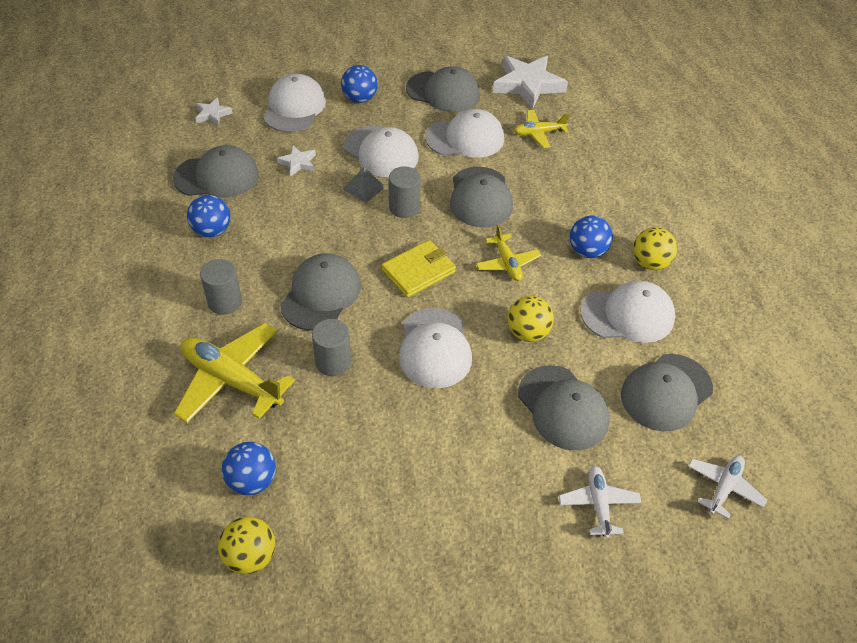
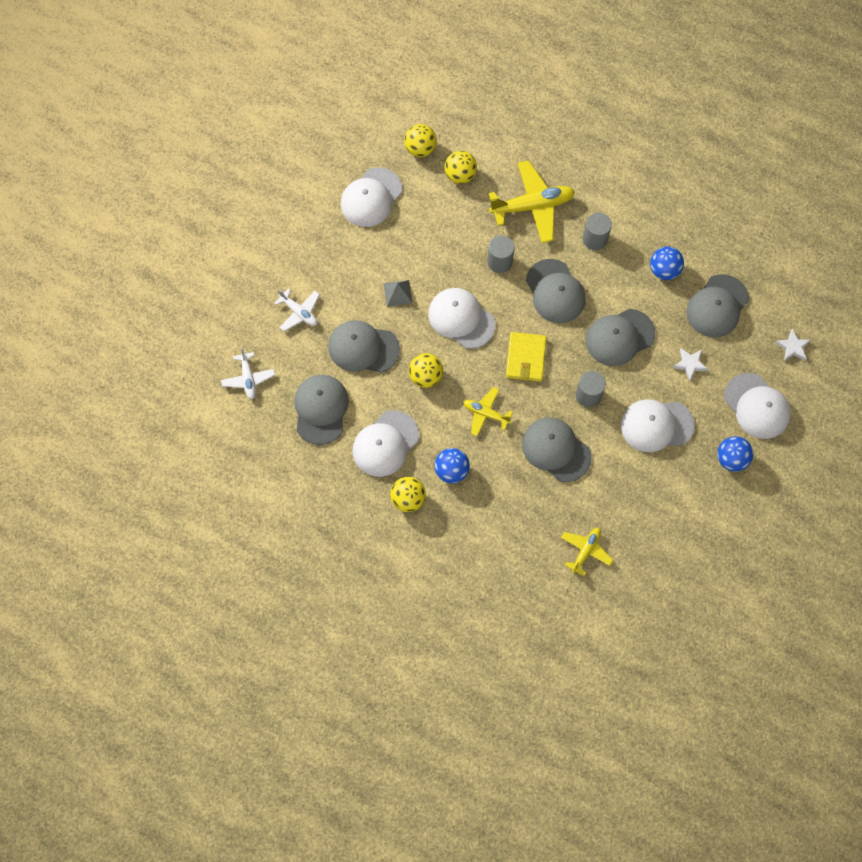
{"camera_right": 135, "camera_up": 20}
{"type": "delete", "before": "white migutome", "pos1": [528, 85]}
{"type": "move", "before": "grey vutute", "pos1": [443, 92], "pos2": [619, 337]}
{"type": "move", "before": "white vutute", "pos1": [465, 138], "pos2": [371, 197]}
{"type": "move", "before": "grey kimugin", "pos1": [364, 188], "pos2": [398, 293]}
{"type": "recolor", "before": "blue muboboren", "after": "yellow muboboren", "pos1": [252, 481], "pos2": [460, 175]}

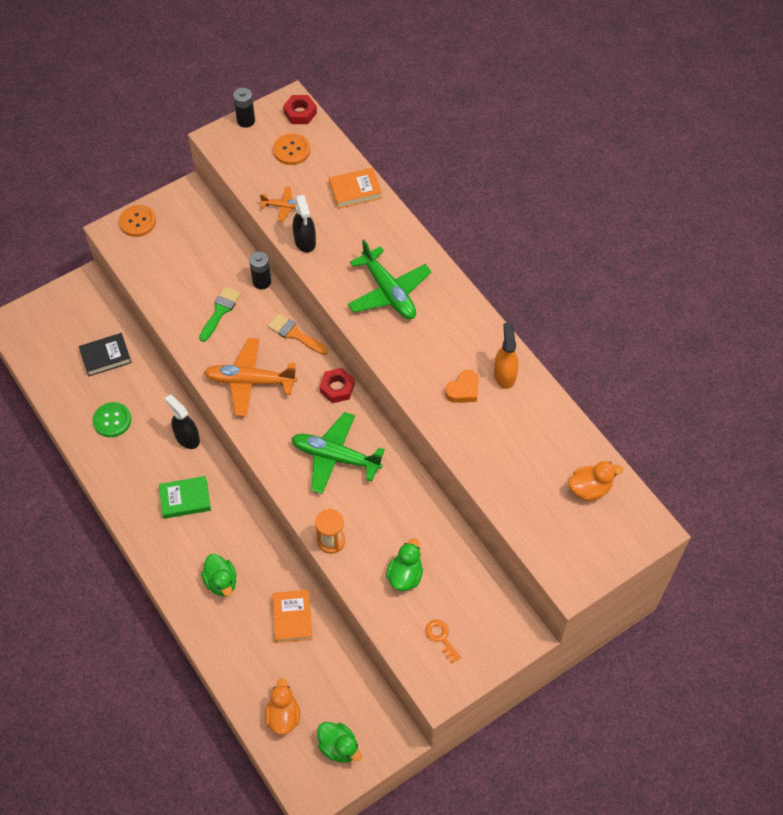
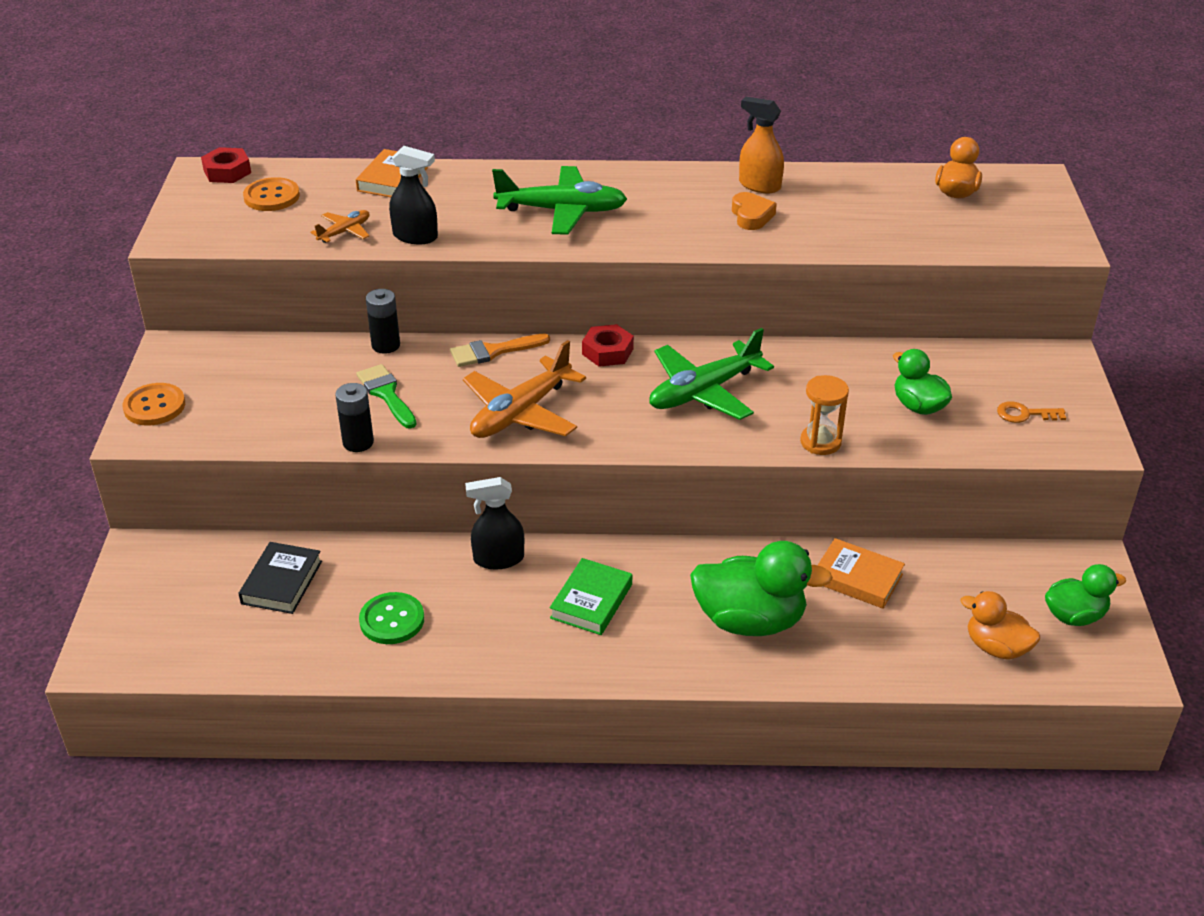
{"camera_right": -55, "camera_up": -20}
{"type": "move", "before": "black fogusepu", "pos1": [246, 120], "pos2": [358, 442]}
{"type": "resize", "before": "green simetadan", "pos1": [221, 582], "pos2": [750, 621], "scale": 1.66}

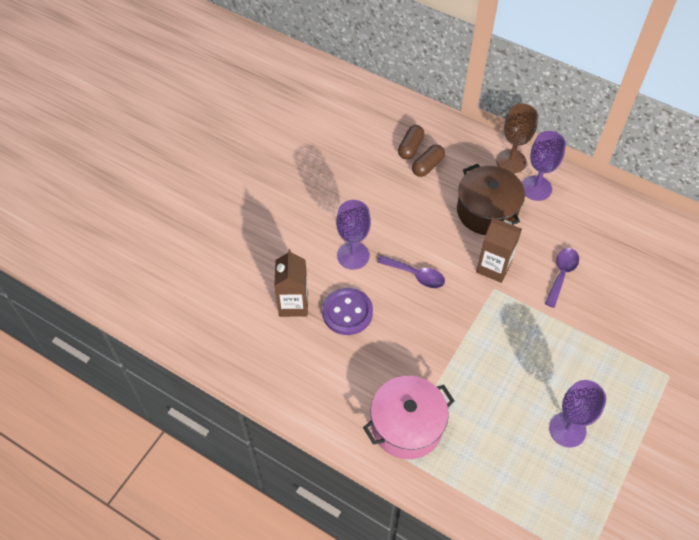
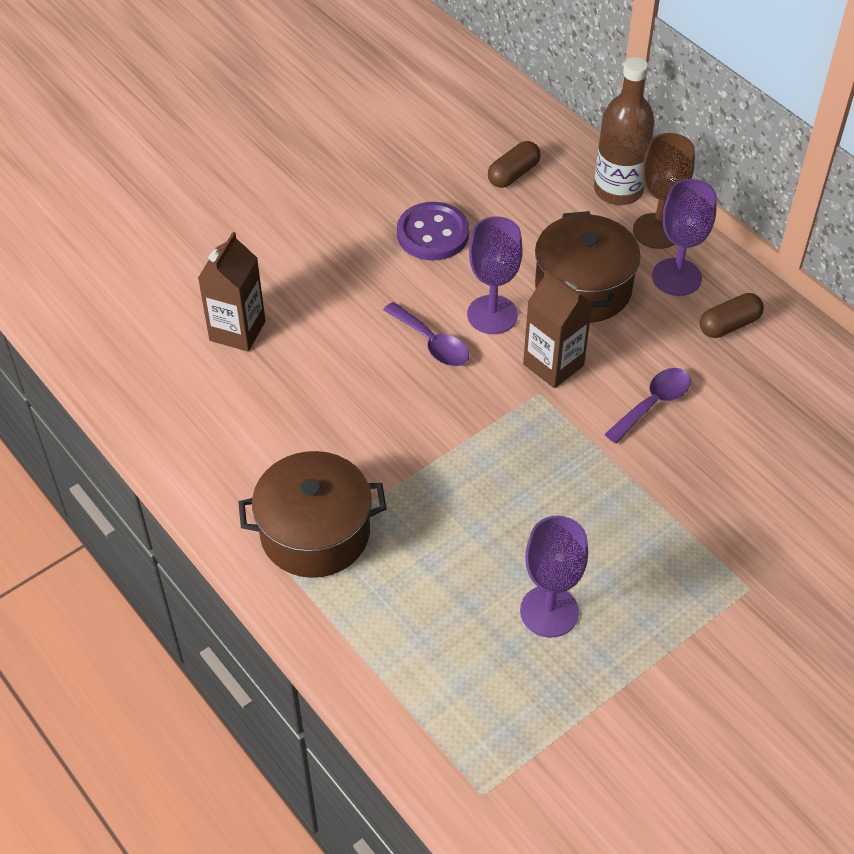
{"camera_right": 20, "camera_up": -5}
{"type": "move", "before": "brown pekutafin", "pos1": [427, 166], "pos2": [729, 325]}
{"type": "move", "before": "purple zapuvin", "pos1": [353, 255], "pos2": [492, 315]}
{"type": "move", "before": "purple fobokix", "pos1": [347, 312], "pos2": [433, 234]}
{"type": "recolor", "before": "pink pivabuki", "after": "brown pivabuki", "pos1": [407, 426], "pos2": [315, 532]}
{"type": "insert", "after": "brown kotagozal", "pos2": [618, 190]}

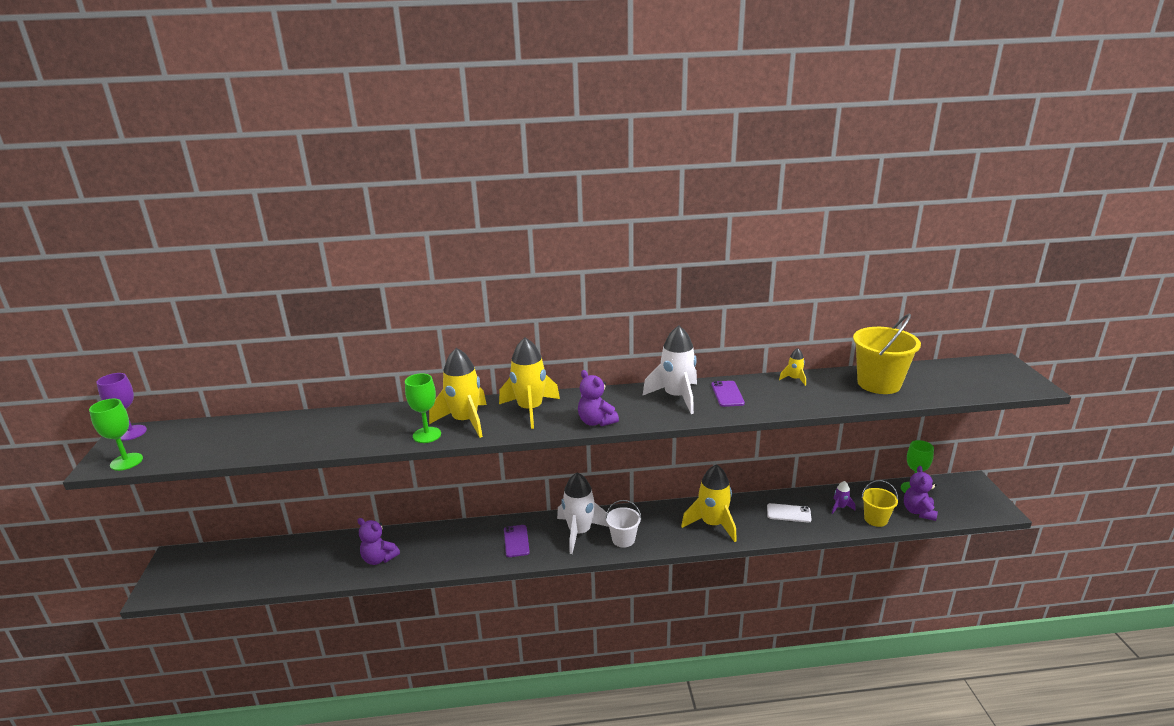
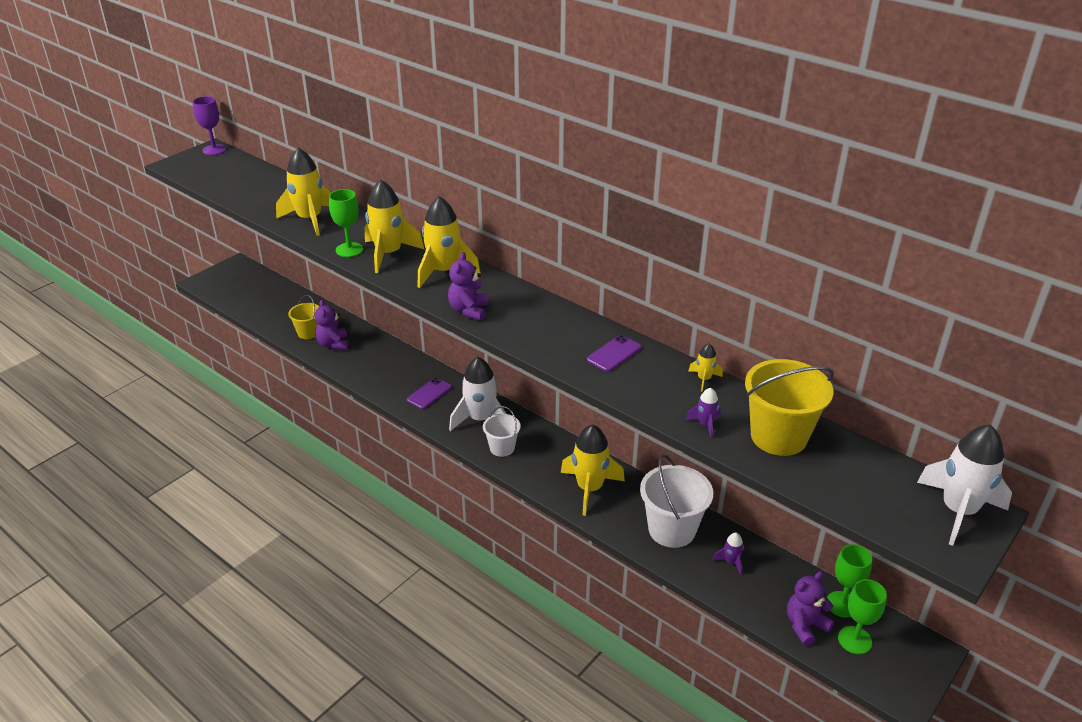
{"camera_right": 45, "camera_up": 10}
{"type": "move", "before": "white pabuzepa", "pos1": [676, 397], "pos2": [958, 511]}
{"type": "move", "before": "green zapuvin", "pos1": [126, 462], "pos2": [855, 640]}
{"type": "move", "before": "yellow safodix", "pos1": [875, 519], "pos2": [308, 333]}
{"type": "replace", "before": "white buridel", "after": "white safodix", "pos1": [788, 513], "pos2": [671, 529]}
{"type": "insert", "after": "yellow pabuzepa", "pos2": [309, 219]}
{"type": "insert", "after": "purple pabuzepa", "pos2": [705, 424]}

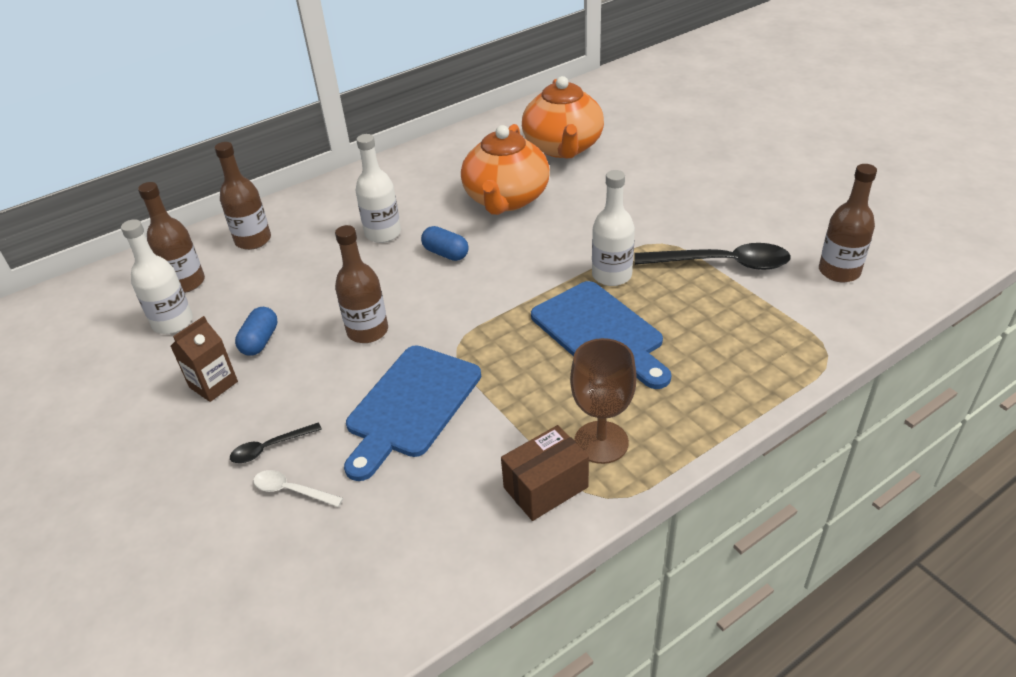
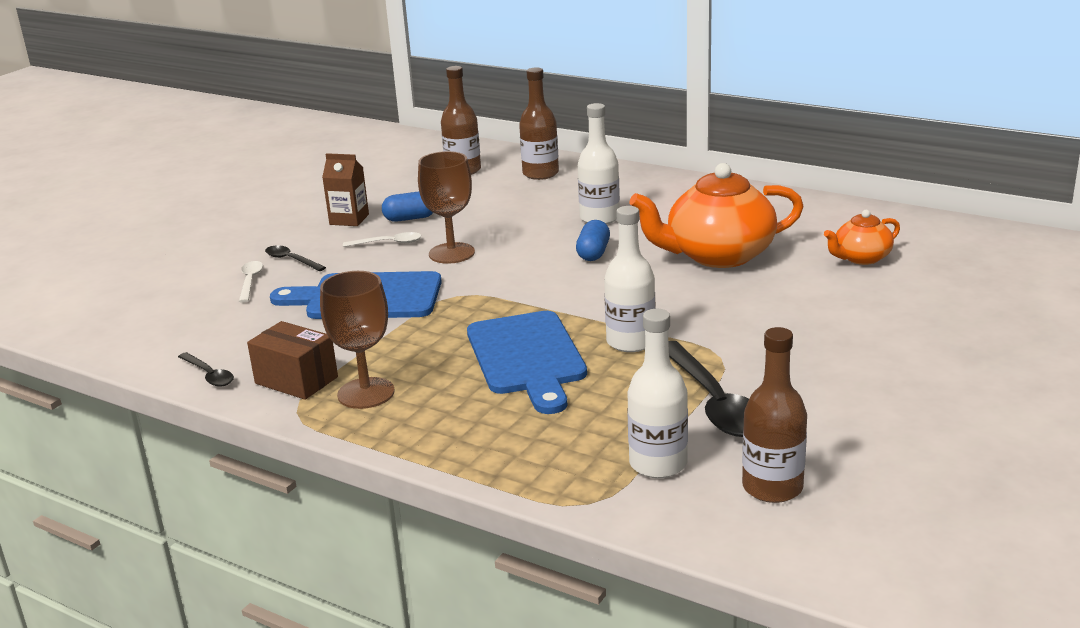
{"camera_right": 65, "camera_up": -15}
{"type": "resize", "before": "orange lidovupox", "pos1": [563, 147], "pos2": [861, 258], "scale": 0.52}
{"type": "move", "before": "white kotagozal", "pos1": [173, 322], "pos2": [658, 464]}
{"type": "replace", "before": "brown kotagozal", "after": "brown zapuvin", "pos1": [367, 331], "pos2": [451, 253]}
{"type": "rotate", "before": "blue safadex", "pos1": [600, 332], "pos2": [527, 357], "turn": -45}
{"type": "insert", "after": "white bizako", "pos2": [388, 243]}
{"type": "insert", "after": "black bizako", "pos2": [209, 375]}

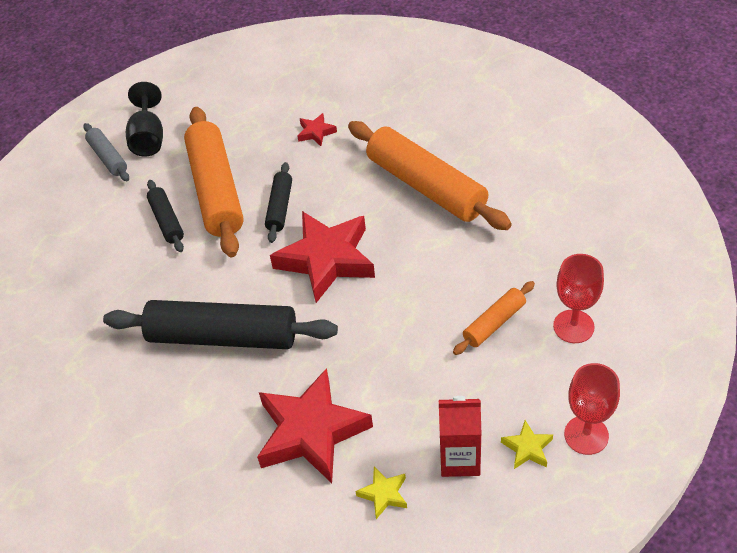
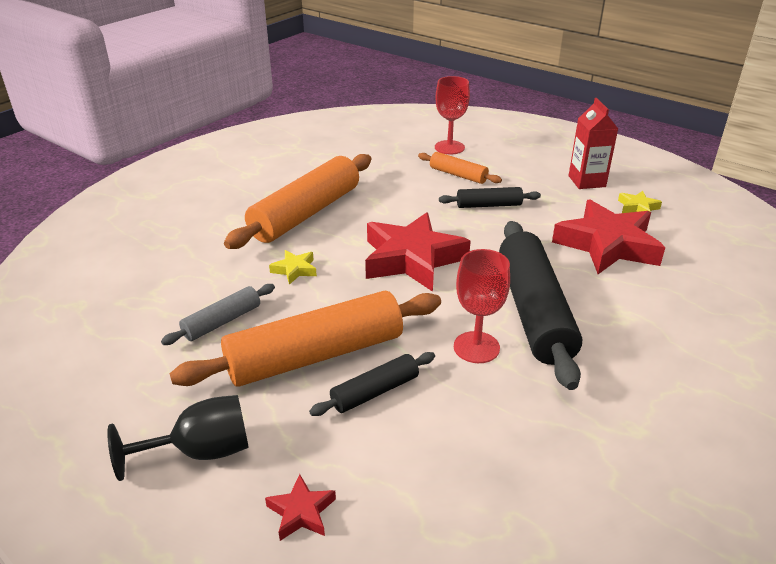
{"camera_right": -105, "camera_up": -15}
{"type": "move", "before": "red migutome", "pos1": [316, 132], "pos2": [301, 512]}
{"type": "move", "before": "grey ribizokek", "pos1": [108, 157], "pos2": [222, 321]}
{"type": "move", "before": "black ribizokek", "pos1": [280, 207], "pos2": [489, 205]}
{"type": "move", "before": "red zapuvin", "pos1": [586, 435], "pos2": [476, 347]}
{"type": "move", "before": "yellow migutome", "pos1": [527, 448], "pos2": [294, 270]}

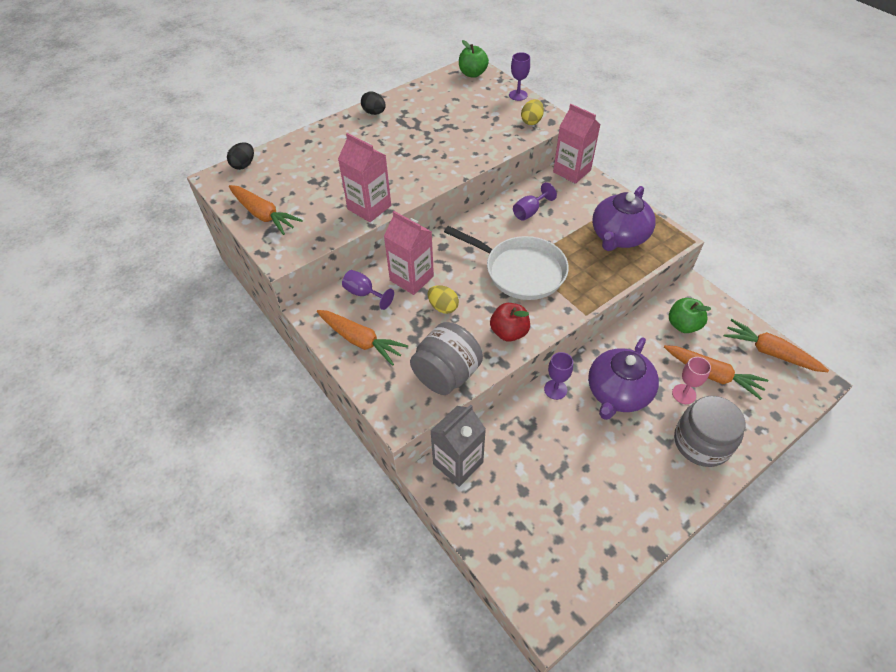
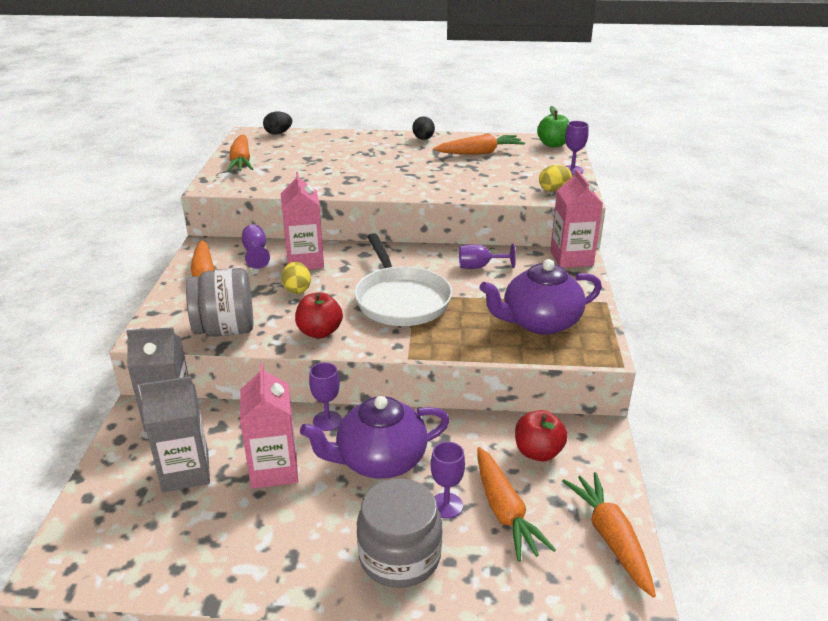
{"camera_right": 40, "camera_up": -20}
{"type": "move", "before": "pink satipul", "pos1": [369, 207], "pos2": [274, 469]}
{"type": "recolor", "before": "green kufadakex", "after": "red kufadakex", "pos1": [683, 325], "pos2": [538, 452]}
{"type": "recolor", "before": "pink zapuvin", "after": "purple zapuvin", "pos1": [684, 394], "pos2": [446, 505]}
{"type": "insert", "after": "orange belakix", "pos2": [480, 153]}
{"type": "insert", "after": "grey satipul", "pos2": [185, 472]}

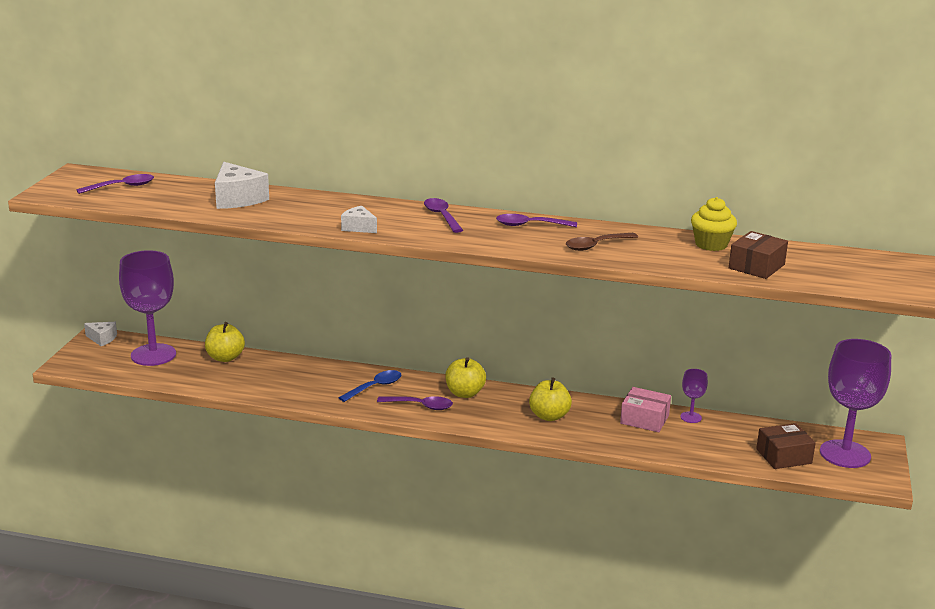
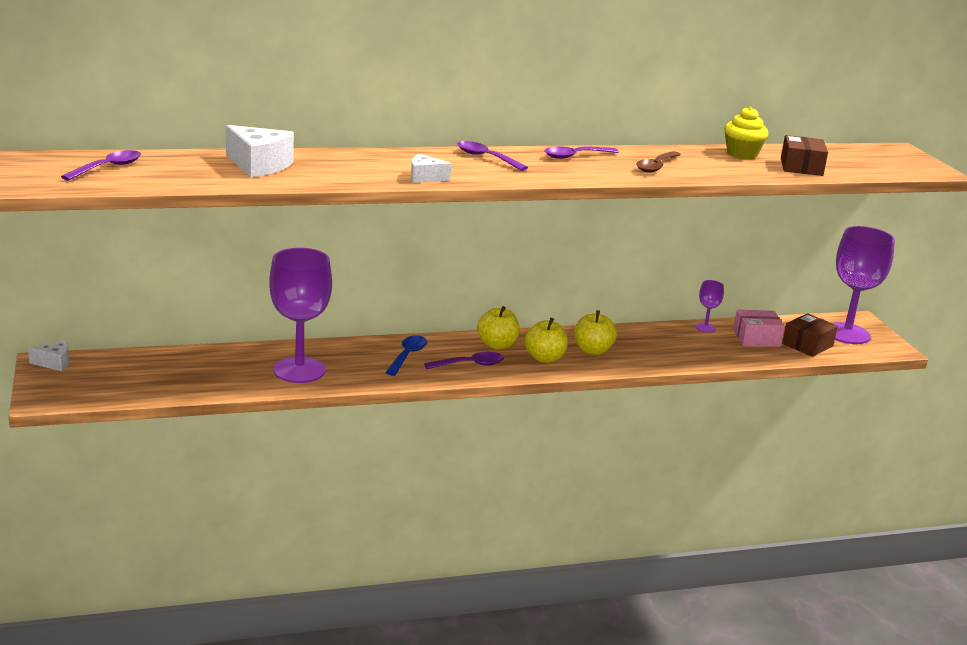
{"camera_right": -30, "camera_up": 0}
{"type": "move", "before": "purple zapuvin", "pos1": [153, 355], "pos2": [299, 370]}
{"type": "move", "before": "yellow kufadakex", "pos1": [225, 358], "pos2": [544, 358]}
{"type": "move", "before": "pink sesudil", "pos1": [644, 419], "pos2": [756, 338]}

